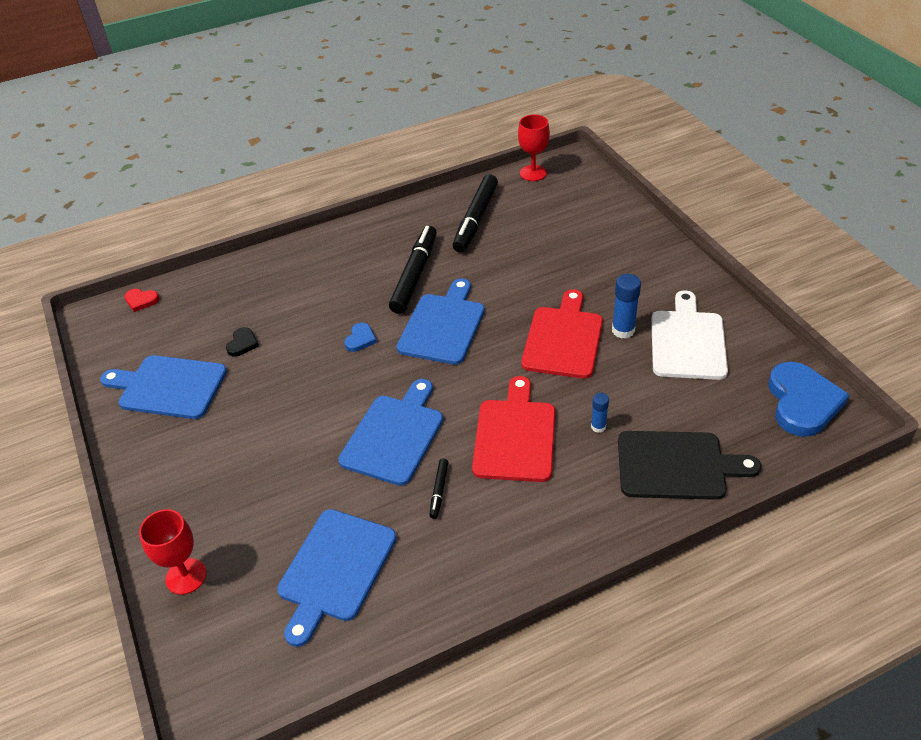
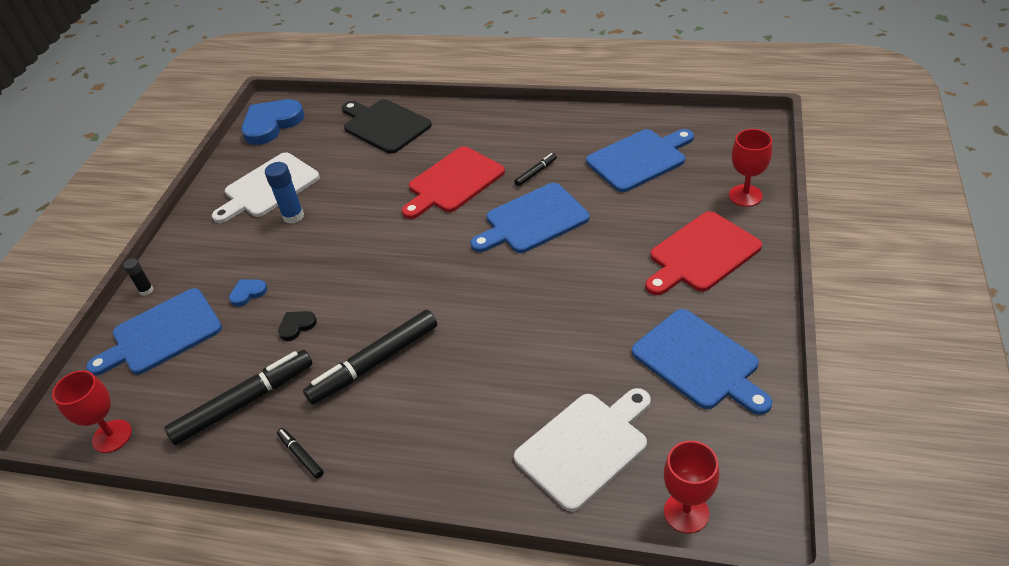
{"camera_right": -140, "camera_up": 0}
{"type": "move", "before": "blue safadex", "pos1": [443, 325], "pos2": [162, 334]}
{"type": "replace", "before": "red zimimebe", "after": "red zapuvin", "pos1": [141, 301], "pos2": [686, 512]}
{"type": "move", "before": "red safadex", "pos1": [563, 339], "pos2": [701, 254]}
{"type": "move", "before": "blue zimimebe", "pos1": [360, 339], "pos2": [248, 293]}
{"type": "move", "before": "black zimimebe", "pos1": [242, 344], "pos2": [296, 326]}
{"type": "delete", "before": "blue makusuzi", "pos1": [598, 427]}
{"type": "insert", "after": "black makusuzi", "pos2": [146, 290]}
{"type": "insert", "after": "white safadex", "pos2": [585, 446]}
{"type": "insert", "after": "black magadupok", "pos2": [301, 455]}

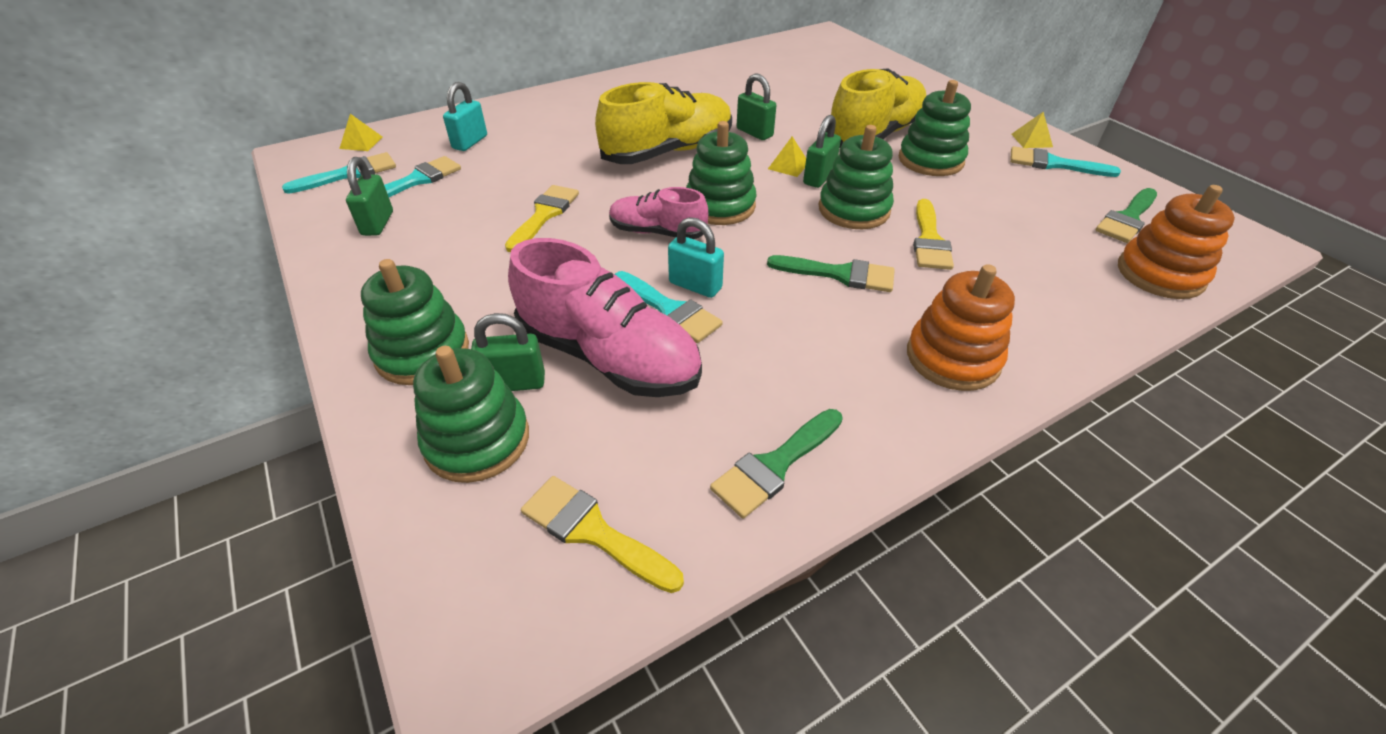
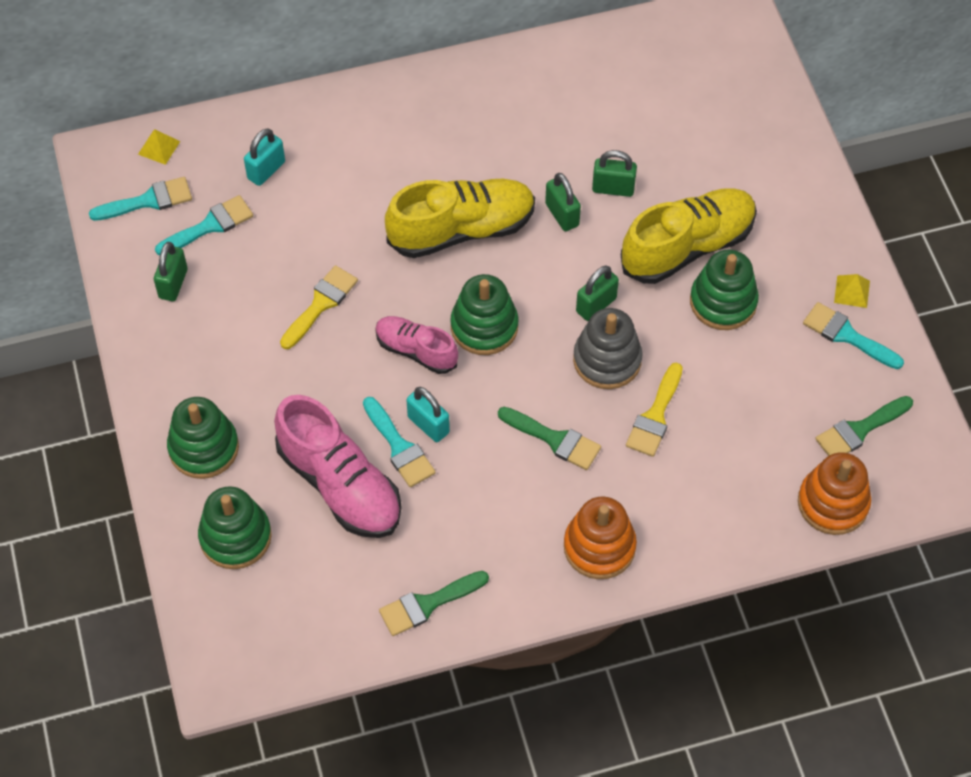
{"camera_right": 15, "camera_up": 15}
{"type": "recolor", "before": "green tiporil", "after": "grey tiporil", "pos1": [854, 210], "pos2": [607, 360]}
{"type": "delete", "before": "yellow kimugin", "pos1": [788, 165]}
{"type": "move", "before": "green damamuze", "pos1": [514, 383], "pos2": [613, 188]}
{"type": "delete", "before": "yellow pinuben", "pos1": [593, 531]}

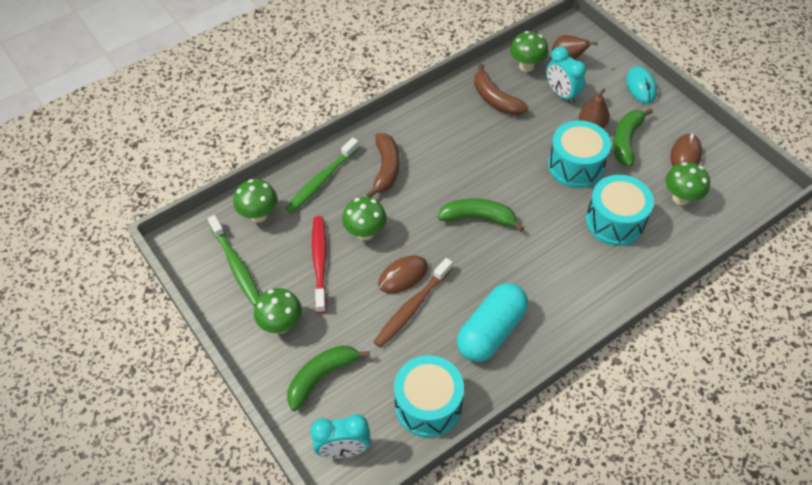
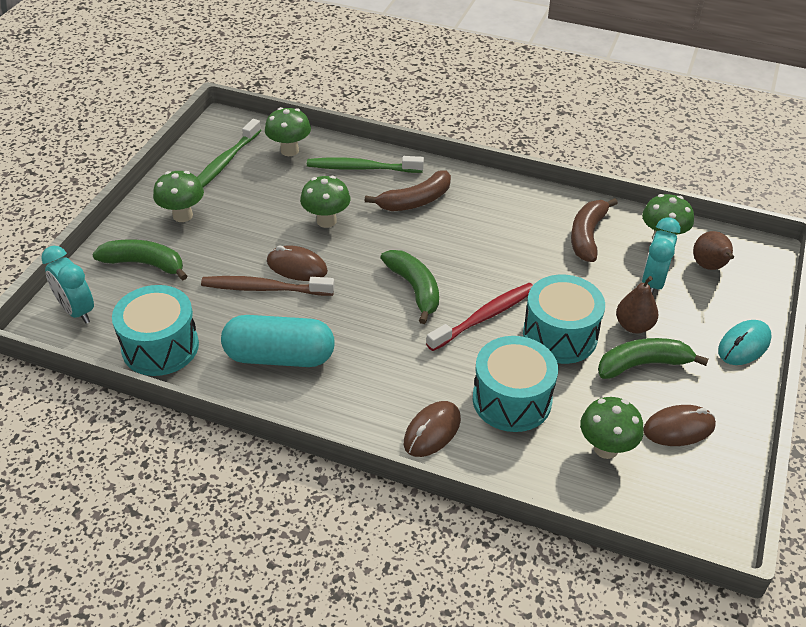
{"camera_right": 55, "camera_up": -10}
{"type": "move", "before": "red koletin", "pos1": [320, 262], "pos2": [484, 317]}
{"type": "insert", "after": "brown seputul", "pos2": [432, 431]}

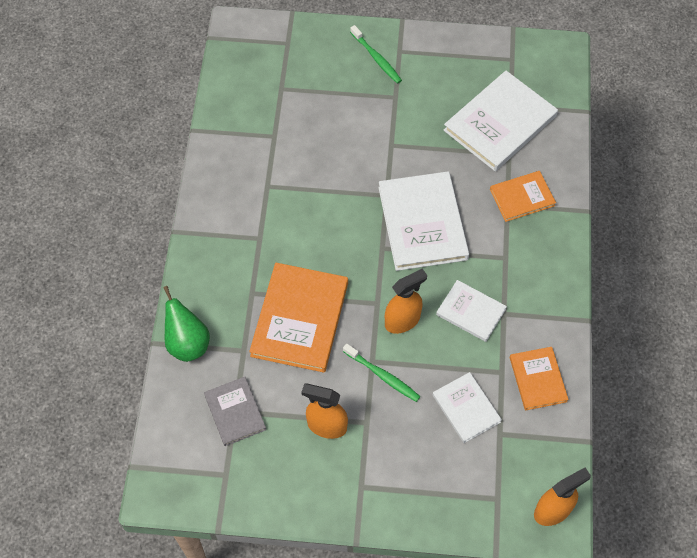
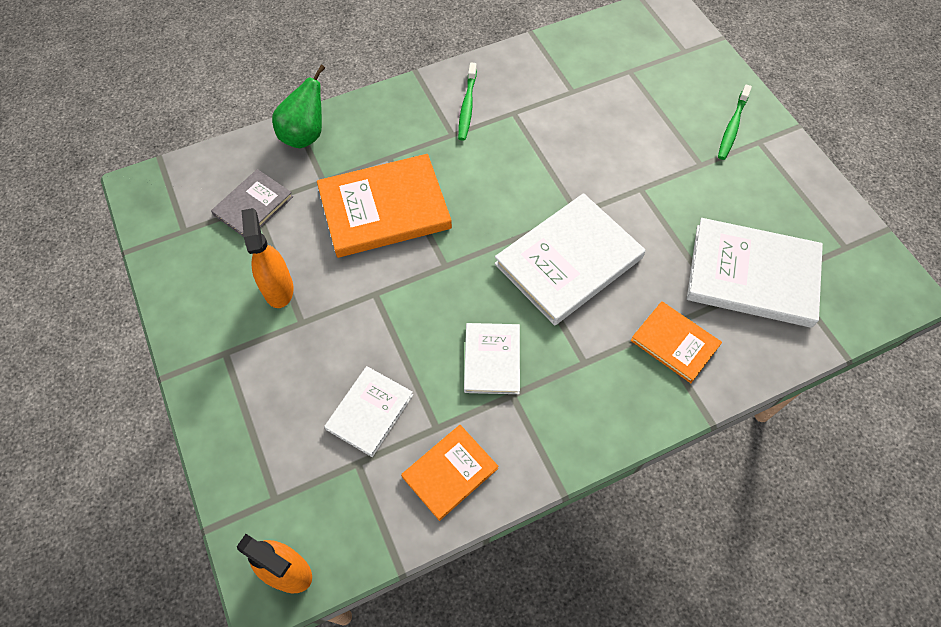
{"camera_right": 60, "camera_up": 0}
{"type": "delete", "before": "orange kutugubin", "pos1": [402, 321]}
{"type": "move", "before": "green koletin", "pos1": [383, 376], "pos2": [467, 106]}

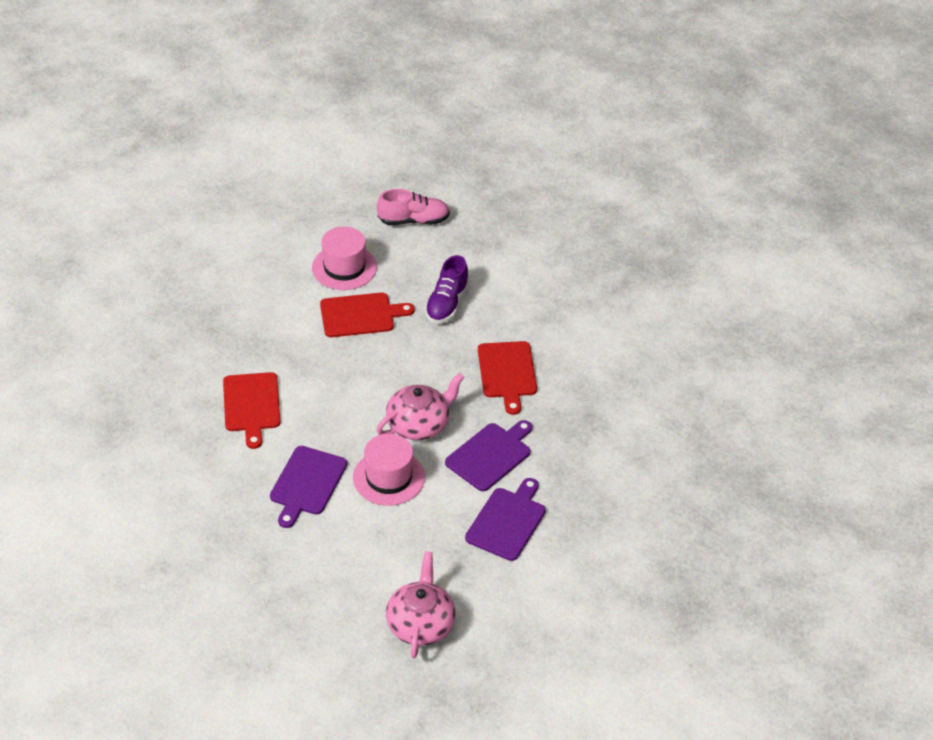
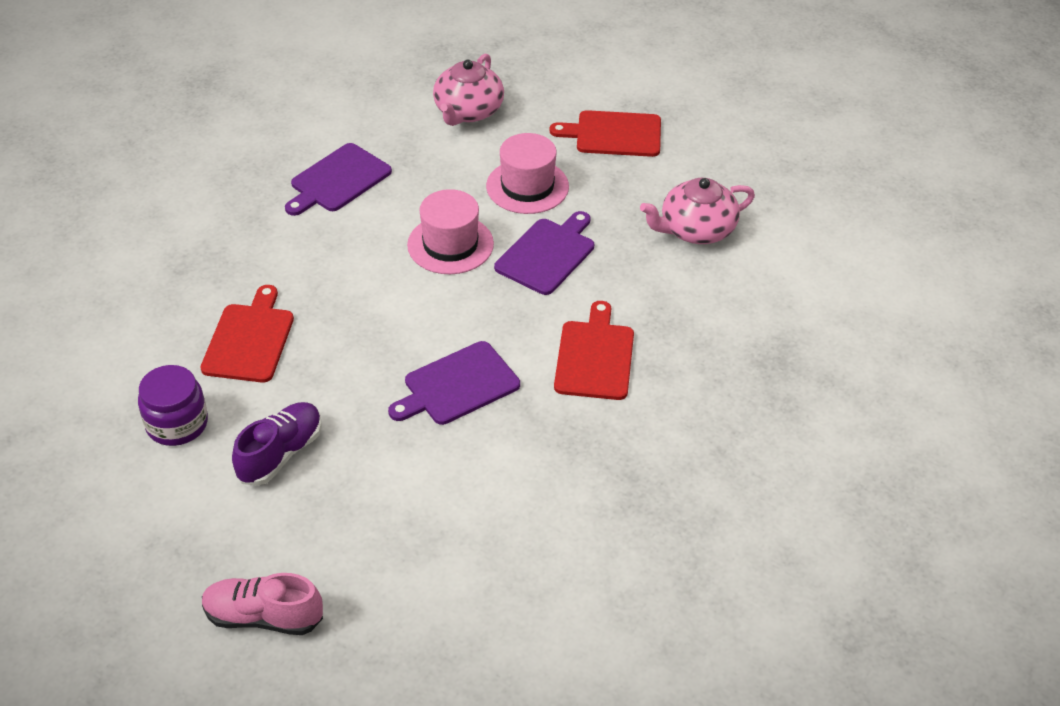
{"camera_right": -165, "camera_up": 0}
{"type": "move", "before": "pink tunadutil", "pos1": [344, 267], "pos2": [527, 186]}
{"type": "move", "before": "red safadex", "pos1": [360, 315], "pos2": [614, 134]}
{"type": "move", "before": "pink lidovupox", "pos1": [419, 424], "pos2": [696, 230]}
{"type": "move", "before": "purple safadex", "pos1": [490, 455], "pos2": [457, 385]}
{"type": "insert", "after": "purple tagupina", "pos2": [177, 424]}

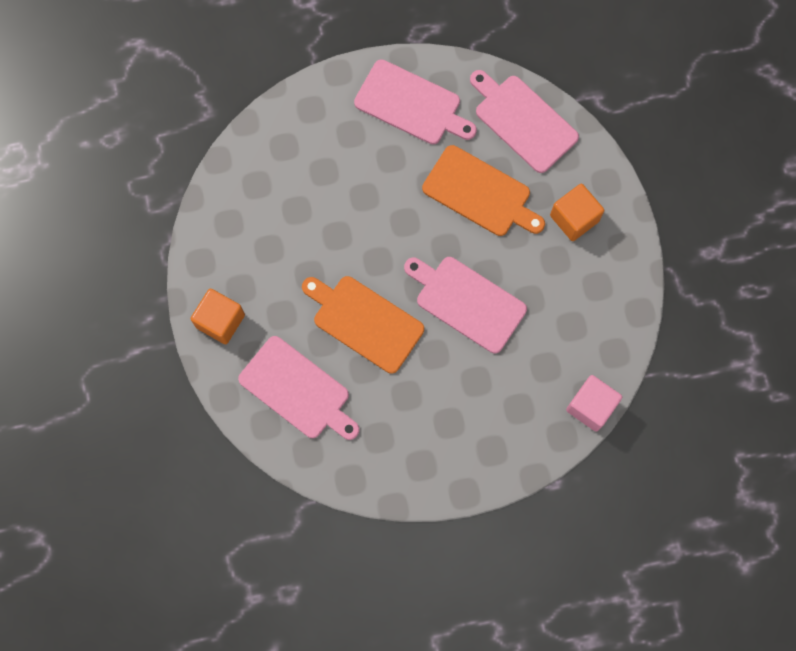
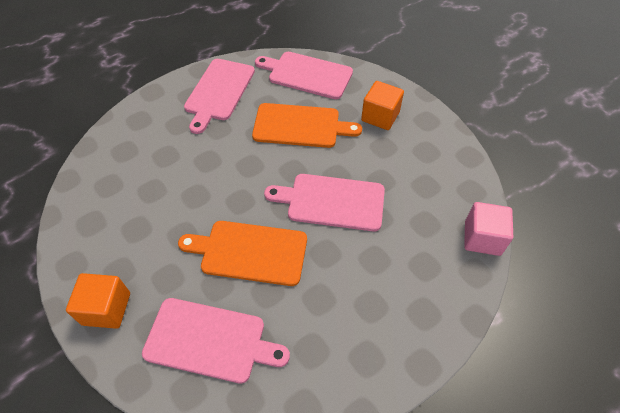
{"camera_right": -25, "camera_up": -20}
{"type": "rotate", "before": "pink safadex", "pos1": [411, 104], "pos2": [218, 92], "turn": 105}

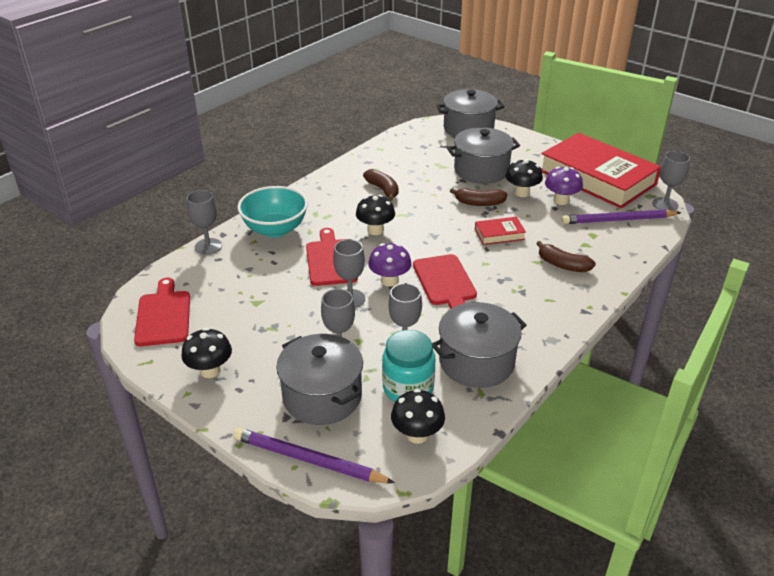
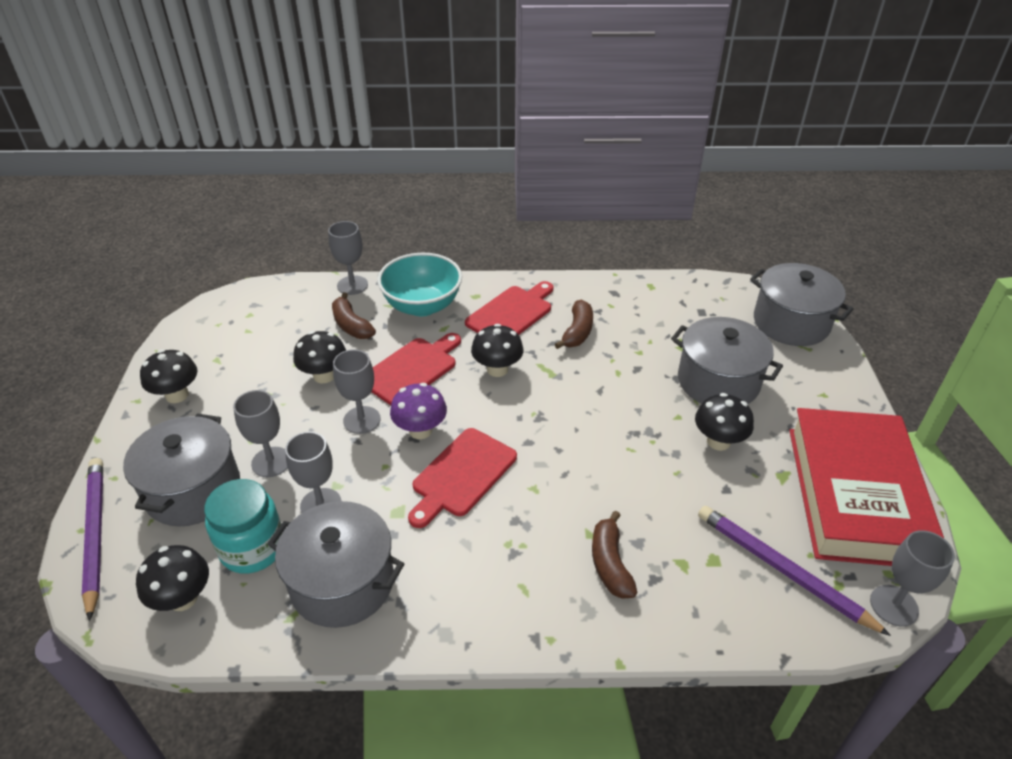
{"camera_right": 50, "camera_up": 5}
{"type": "delete", "before": "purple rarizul", "pos1": [561, 200]}
{"type": "move", "before": "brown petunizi", "pos1": [479, 203], "pos2": [351, 325]}
{"type": "delete", "before": "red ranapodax", "pos1": [499, 234]}
{"type": "move", "before": "red safadex", "pos1": [163, 315], "pos2": [511, 313]}
{"type": "insert", "after": "black rarizul", "pos2": [324, 376]}

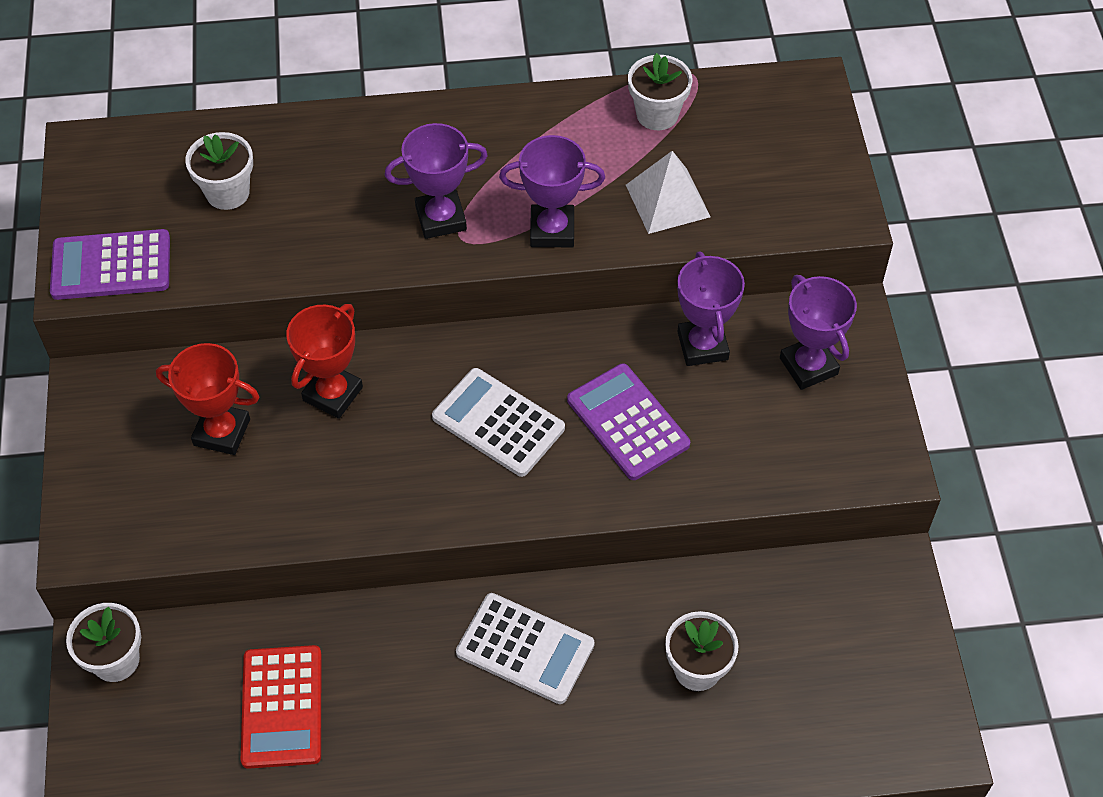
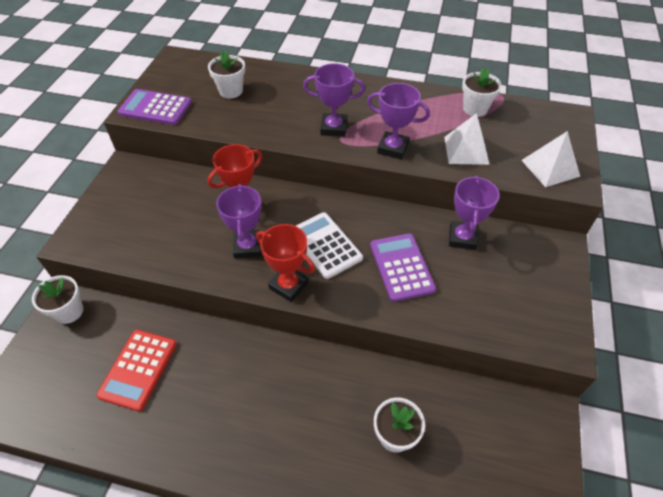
{"camera_right": 20, "camera_up": -5}
{"type": "move", "before": "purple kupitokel", "pos1": [808, 366], "pos2": [248, 247]}
{"type": "move", "before": "red kupitokel", "pos1": [222, 432], "pos2": [288, 285]}
{"type": "delete", "before": "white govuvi", "pos1": [525, 649]}
{"type": "insert", "after": "white kimugin", "pos2": [550, 168]}

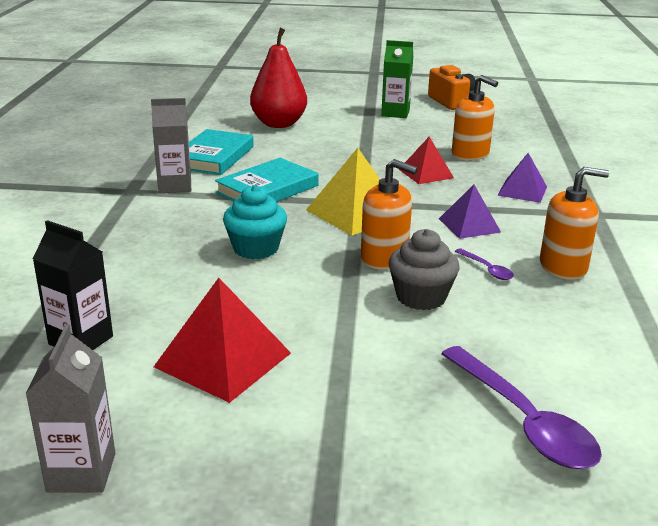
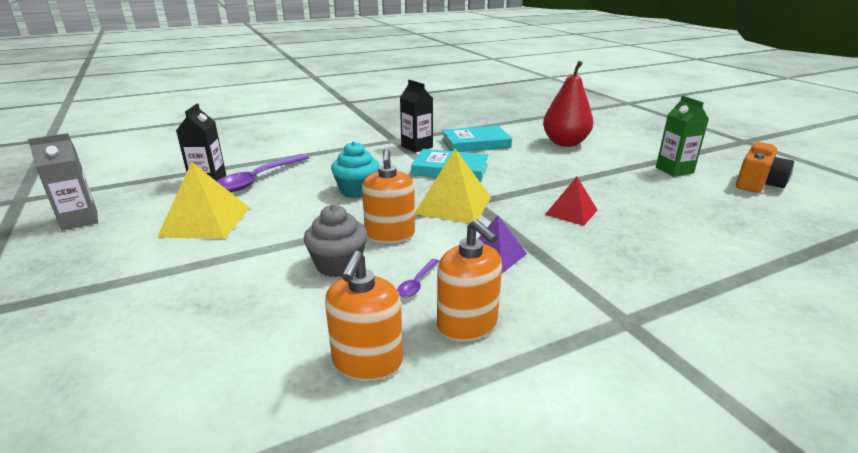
{"camera_right": 60, "camera_up": 0}
{"type": "move", "before": "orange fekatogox", "pos1": [470, 154], "pos2": [367, 362]}
{"type": "recolor", "before": "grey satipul", "after": "black satipul", "pos1": [175, 186], "pos2": [417, 147]}
{"type": "delete", "before": "purple kimugin", "pos1": [522, 191]}
{"type": "recolor", "before": "red kimugin", "after": "yellow kimugin", "pos1": [223, 360], "pos2": [205, 221]}
{"type": "move", "before": "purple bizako", "pos1": [523, 420], "pos2": [259, 179]}

